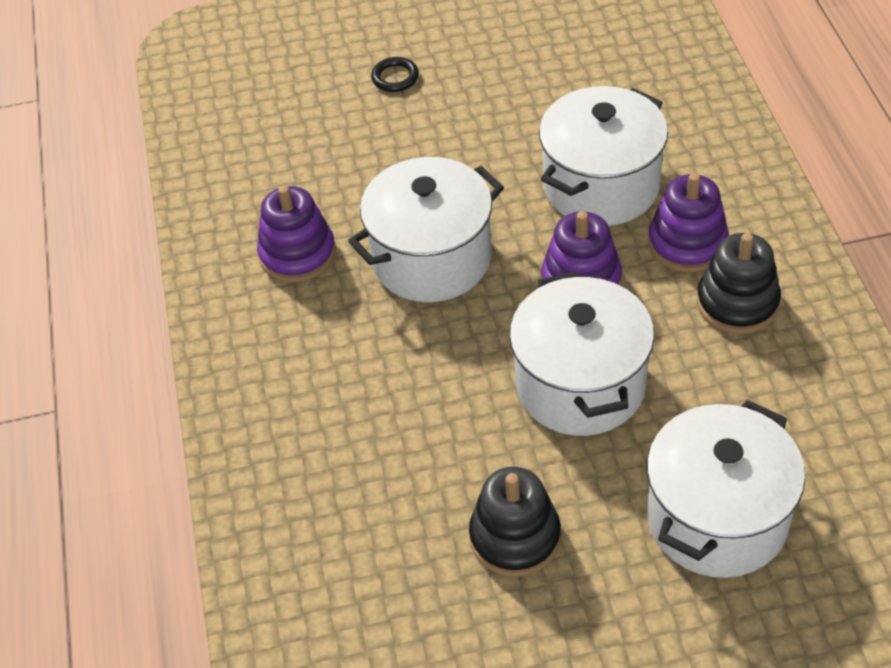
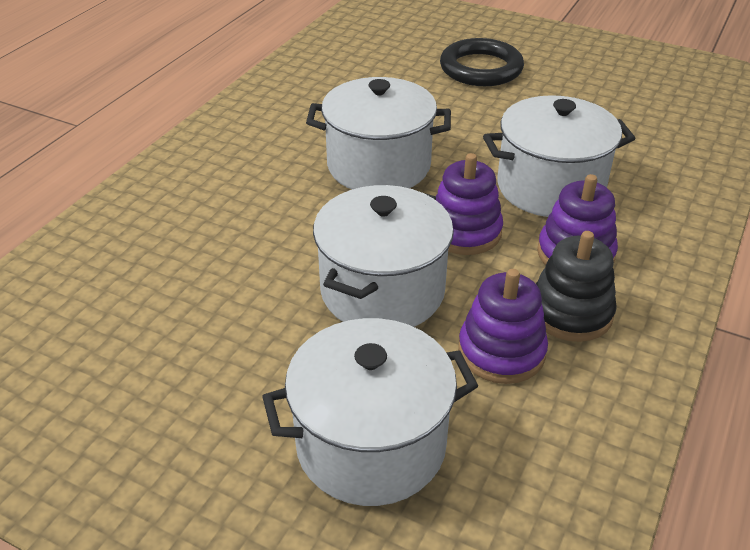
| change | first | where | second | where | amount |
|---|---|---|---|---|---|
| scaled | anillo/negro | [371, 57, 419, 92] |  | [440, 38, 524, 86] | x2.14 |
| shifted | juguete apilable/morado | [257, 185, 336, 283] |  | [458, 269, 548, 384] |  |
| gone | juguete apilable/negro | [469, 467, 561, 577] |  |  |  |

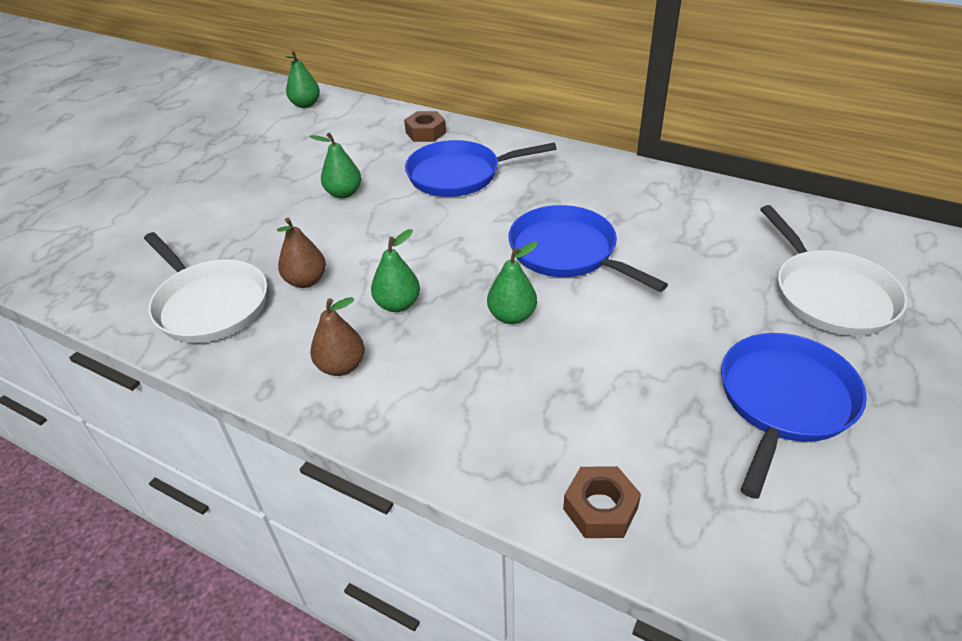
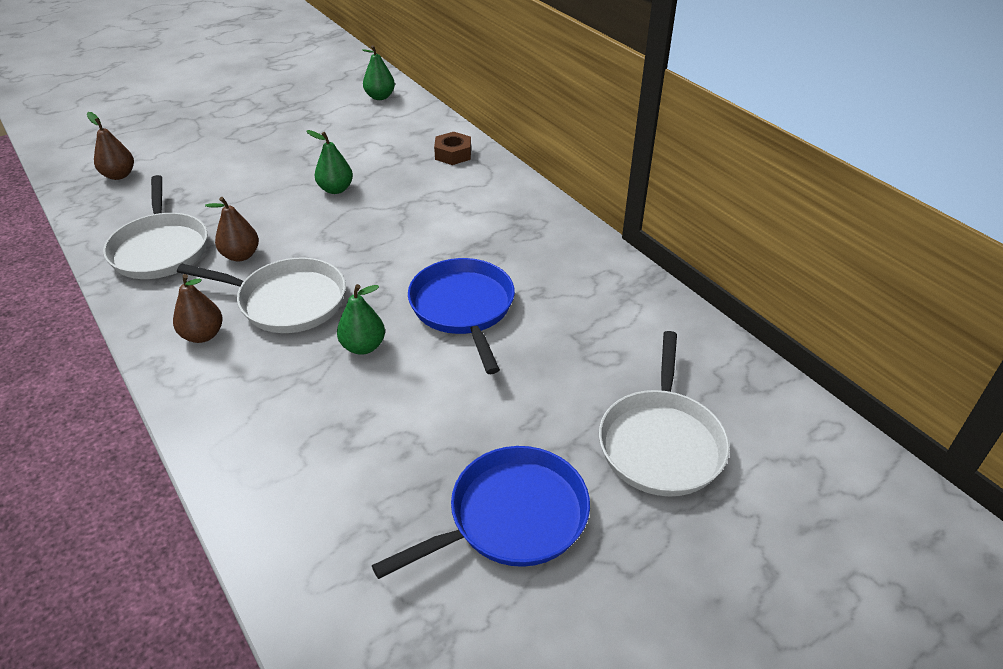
| change | first | where | second | where | amount |
|---|---|---|---|---|---|
| new |  |  | pera/marrón | [87, 112, 134, 180] |  |
| swapped | pera/verde | [371, 229, 420, 312] | sartén/blanco | [177, 258, 346, 333] |  |
| gone | sartén/azul | [405, 140, 557, 197] |  |  |  |
| gone | tuerca/marrón | [563, 466, 641, 538] |  |  |  |

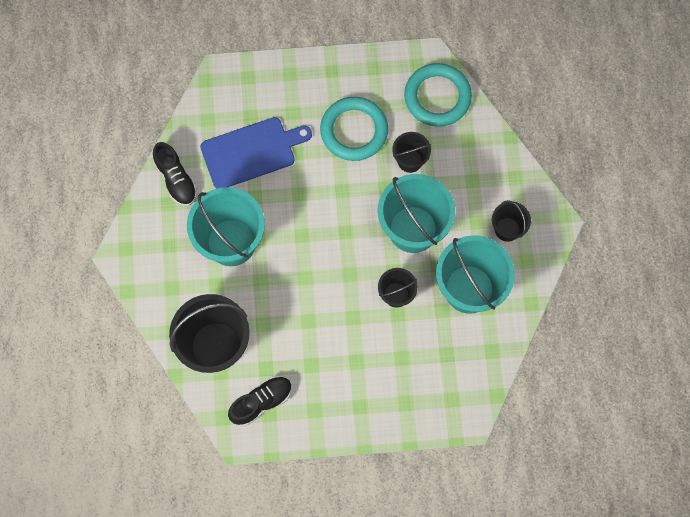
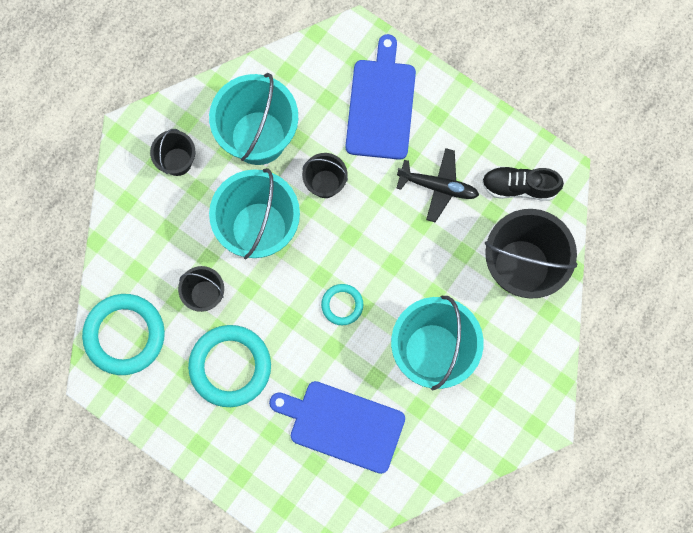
| change | first | where | second | where | amount |
|---|---|---|---|---|---|
| new |  |  | anillo/turquesa | [321, 284, 363, 326] |  |
| new |  |  | tabla de cortar/azul | [345, 34, 416, 160] |  |
| new |  |  | avión/negro | [396, 148, 479, 222] |  |
| gone | zapato/negro | [153, 142, 197, 206] |  |  |  |

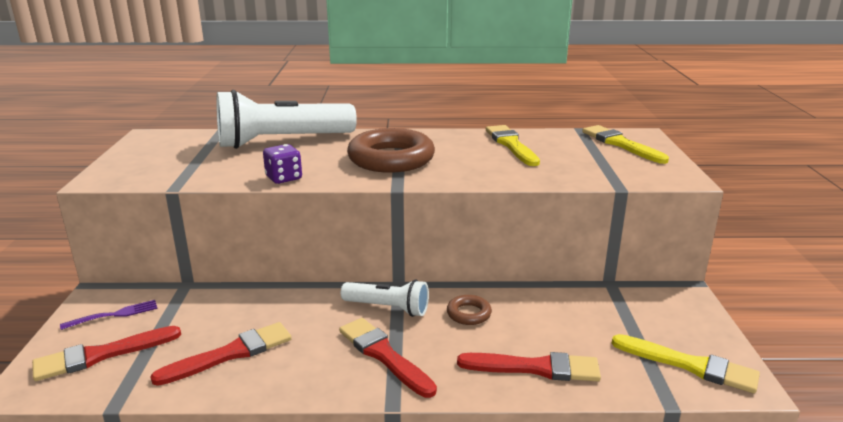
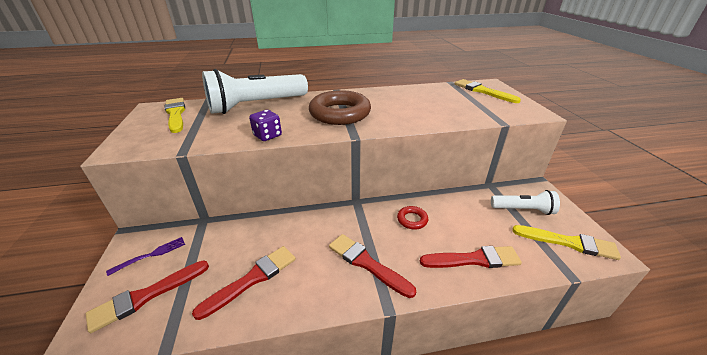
| change | first | where | second | where | amount |
|---|---|---|---|---|---|
| shifted | pincel/amarillo | [486, 125, 540, 166] |  | [164, 98, 185, 133] |  |
| repainted | anillo/marrón | [447, 295, 492, 325] | anillo/rojo | [397, 206, 428, 230] |  |
| shifted | lámpara de mano/blanco | [341, 279, 429, 317] |  | [491, 190, 560, 215] |  |

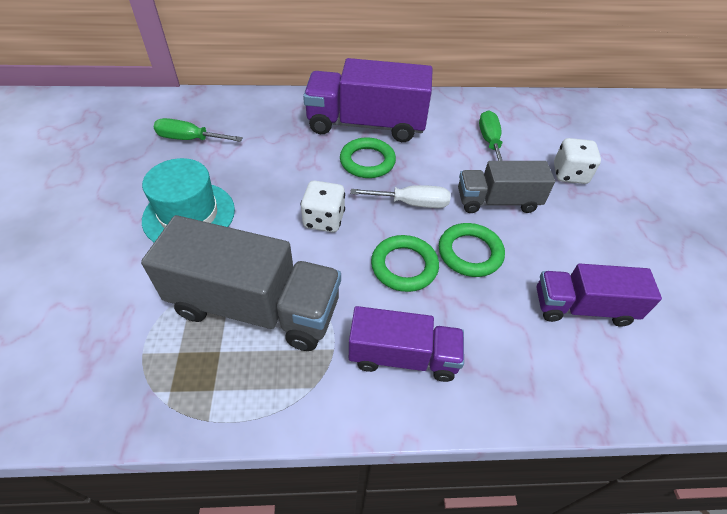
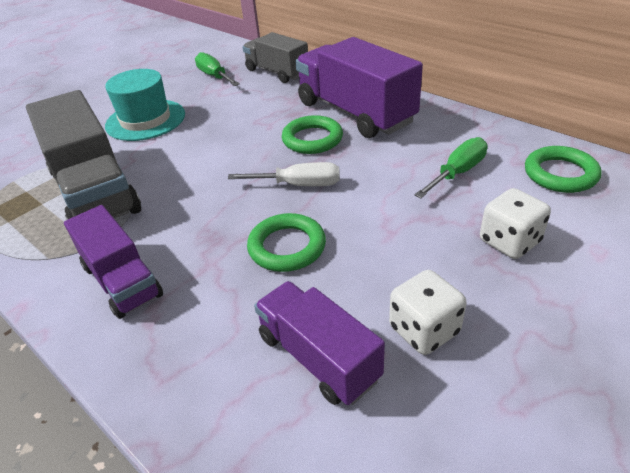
| change | first | where | second | where | amount |
|---|---|---|---|---|---|
| rotated | destornillador/blanco | [350, 185, 451, 208] |  | [228, 162, 340, 186] | 45 degrees counterclockwise |
| shifted | camión/gris | [458, 161, 555, 213] |  | [243, 32, 308, 83] |  |
| shifted | dado/blanco | [300, 180, 345, 232] |  | [389, 270, 467, 355] |  |
| shifted | anillo/verde | [371, 235, 439, 292] |  | [525, 146, 601, 193] |  |

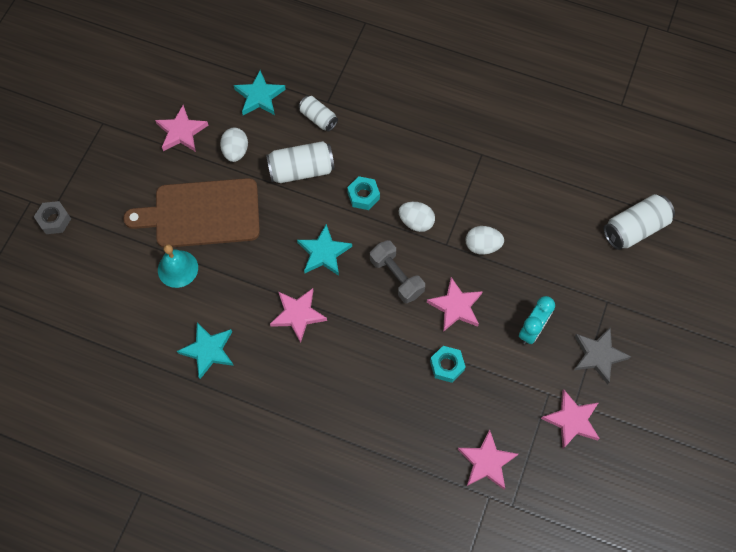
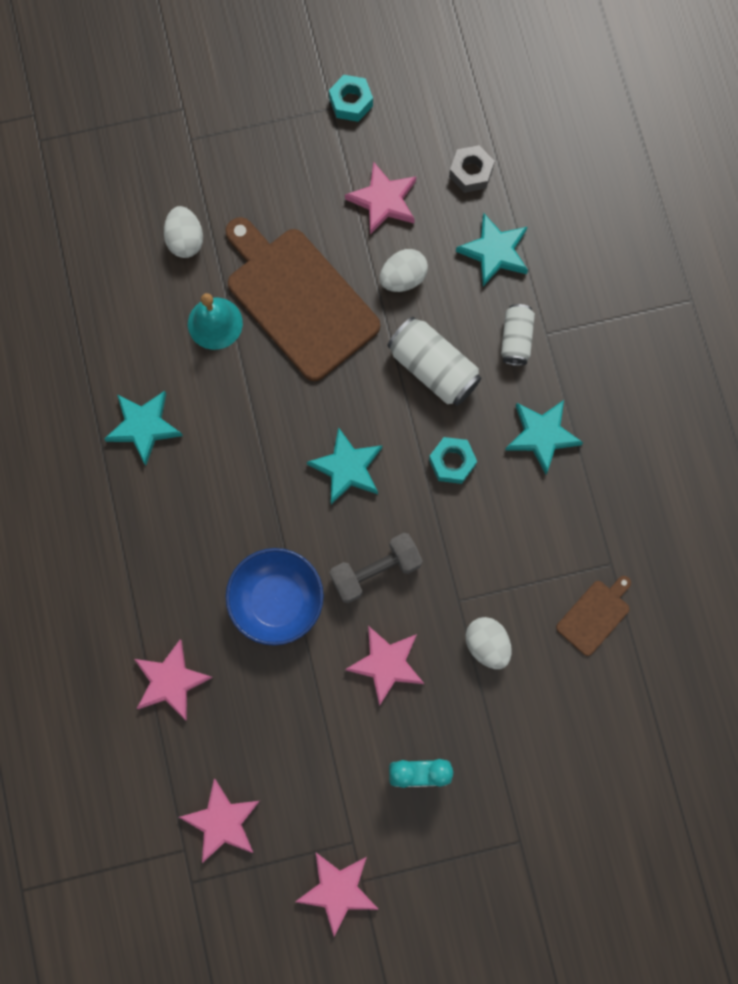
| change | first | where | second | where | amount |
|---|---|---|---|---|---|
| shifted | estrella/rosa | [270, 288, 327, 343] |  | [134, 639, 213, 721] |  |
| shifted | huevo/blanco | [399, 202, 435, 232] |  | [164, 206, 203, 258] |  |
| new |  |  | cuenco/azul | [226, 548, 324, 646] |  |
| shifted | tuerca/turquesa | [430, 346, 466, 383] |  | [329, 75, 373, 122] |  |
| rotated | mancuerna/gris | [370, 240, 425, 303] |  | [329, 533, 423, 603] | 45 degrees clockwise |
| shifted | tuerca/gris | [34, 201, 71, 234] |  | [449, 145, 495, 193] |  |
| new |  |  | estrella/turquesa | [505, 400, 583, 474] |  |
| new |  |  | tabla de cortar/marrón | [556, 576, 631, 656] |  |
| gone | estrella/gris | [574, 328, 631, 385] |  |  |  |
| gone | lata/blanco | [604, 194, 675, 250] |  |  |  |

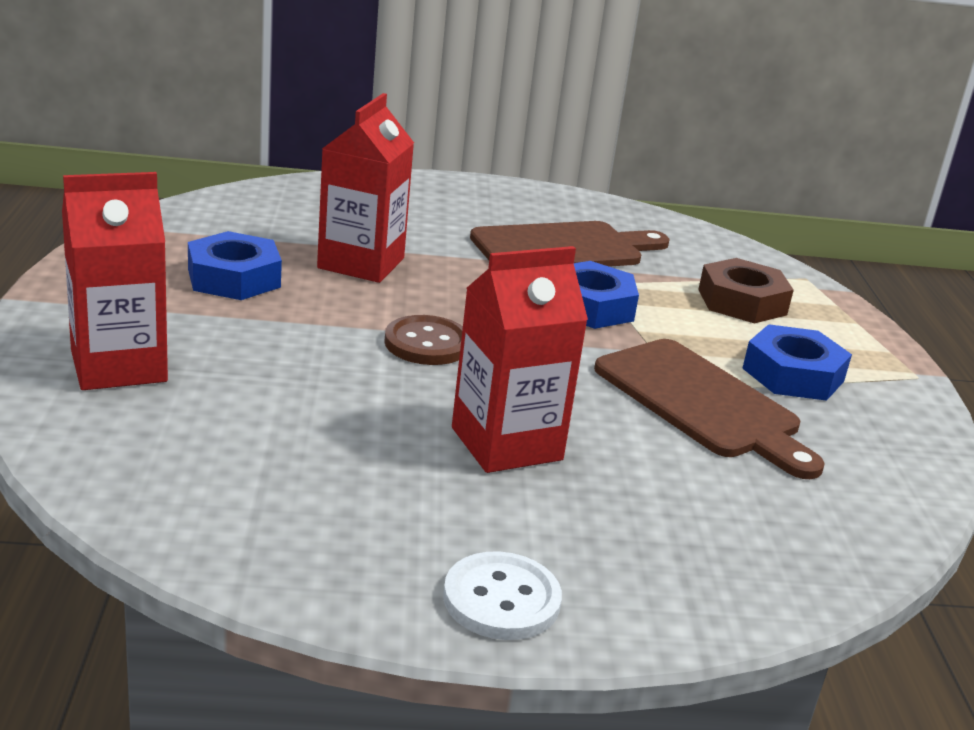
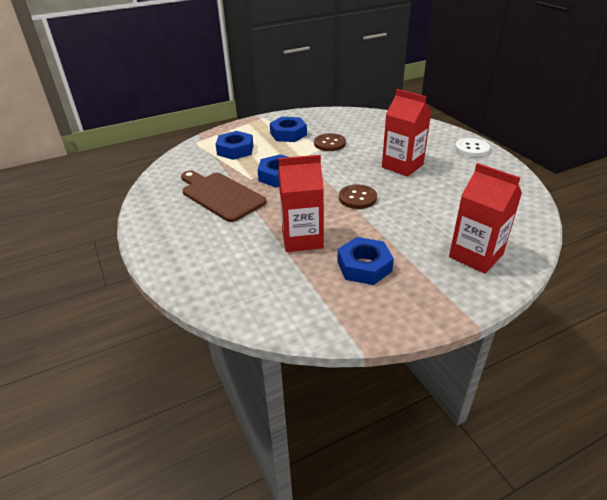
| change | first | where | second | where | amount |
|---|---|---|---|---|---|
| repainted | tuerca/marrón | [698, 258, 794, 323] | tuerca/azul | [216, 131, 253, 160] |  |
| swapped | tabla de cortar/marrón | [594, 339, 825, 479] | botón/marrón | [314, 133, 346, 151] |  |

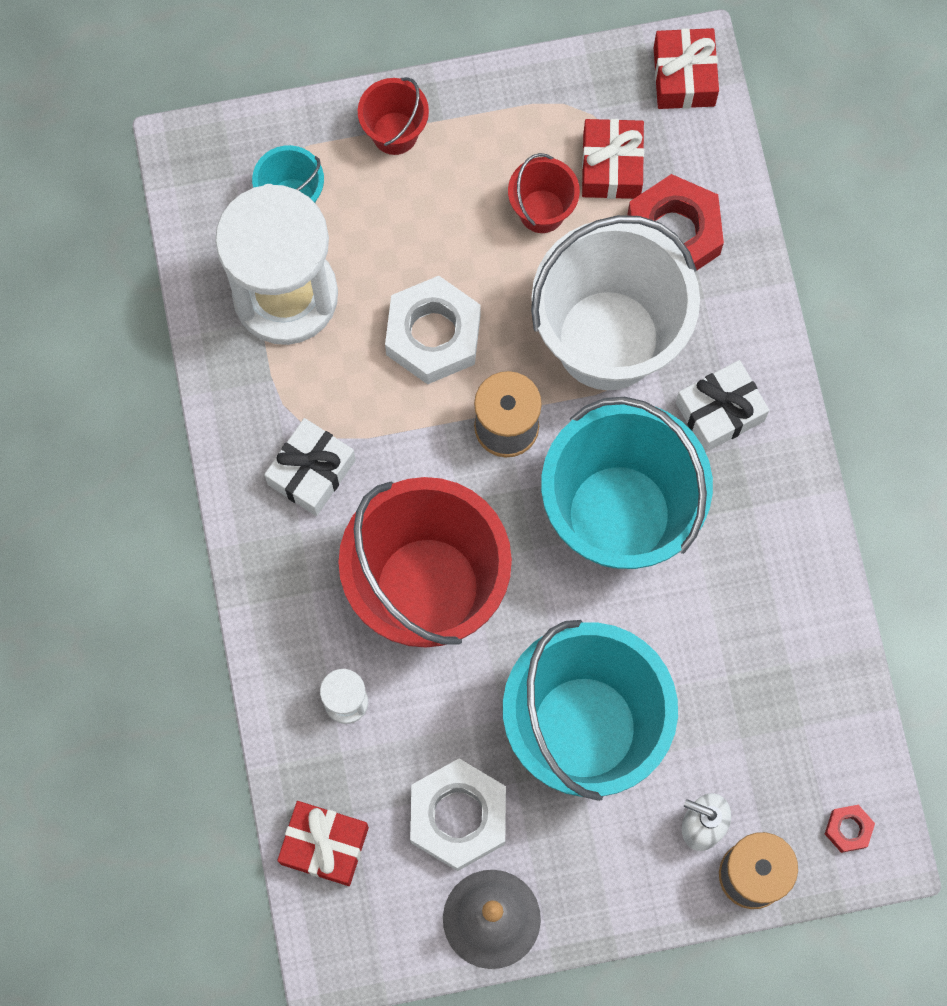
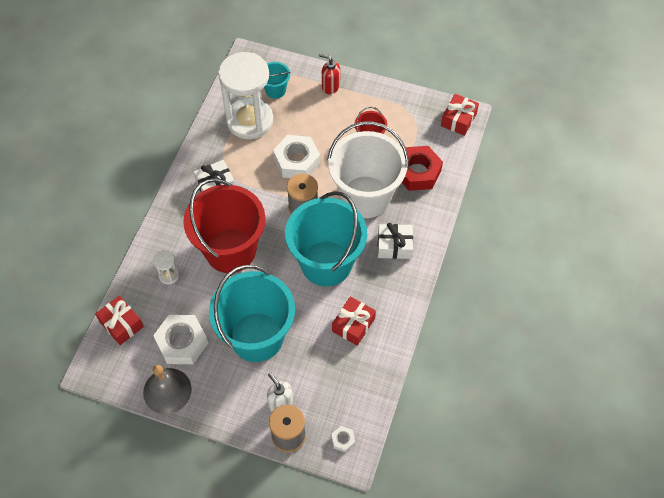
| change | first | where | second | where | amount |
|---|---|---|---|---|---|
| swapped | balde/rojo | [358, 77, 429, 155] | dispensador de jabón/rojo | [319, 53, 340, 94] |  |
| repainted | tuerca/rojo | [825, 805, 875, 853] | tuerca/blanco | [331, 426, 355, 453] |  |
| shifted | regalo/rojo | [582, 119, 644, 199] |  | [332, 296, 376, 346] |  |

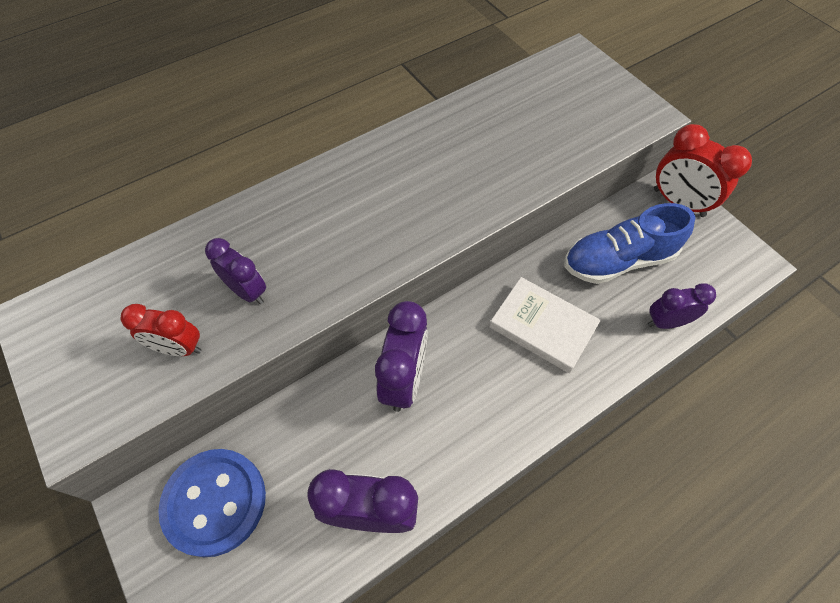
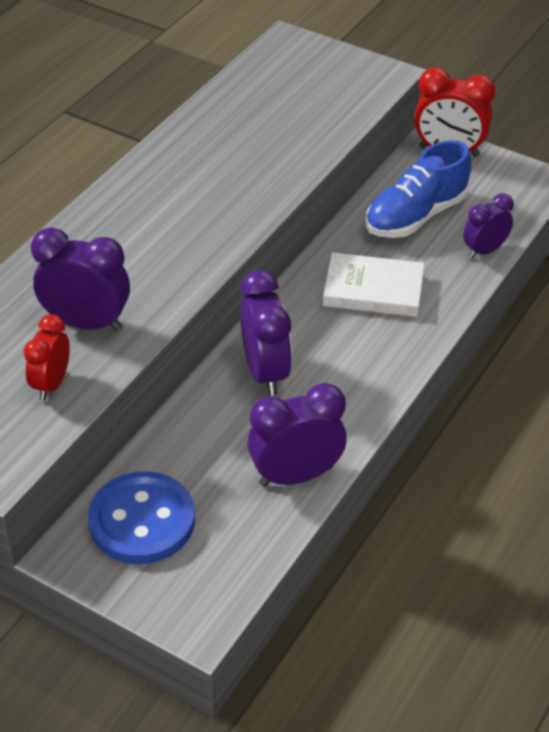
| change | first | where | second | where | amount |
|---|---|---|---|---|---|
| rotated | despertador/rojo | [120, 304, 201, 356] |  | [24, 314, 70, 401] | 120 degrees clockwise |
| scaled | despertador/morado | [205, 238, 266, 304] |  | [31, 227, 130, 331] | x1.56 |

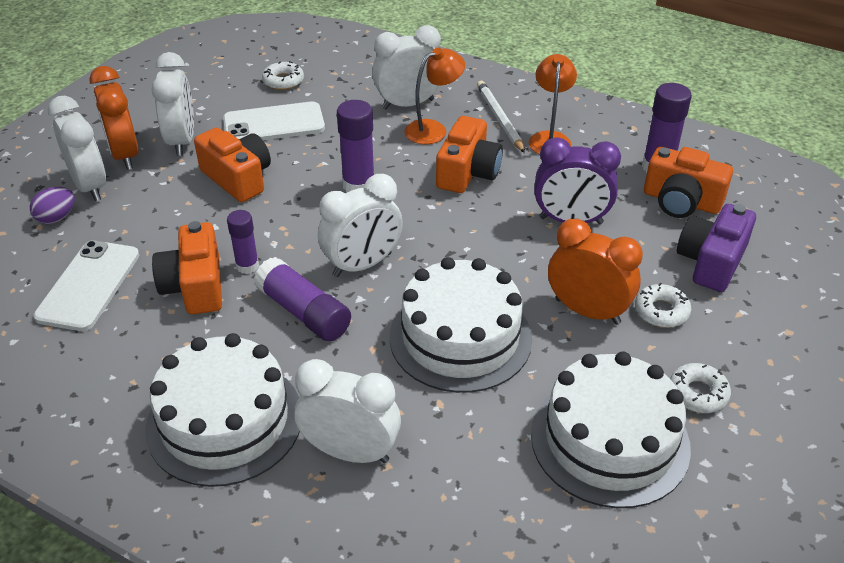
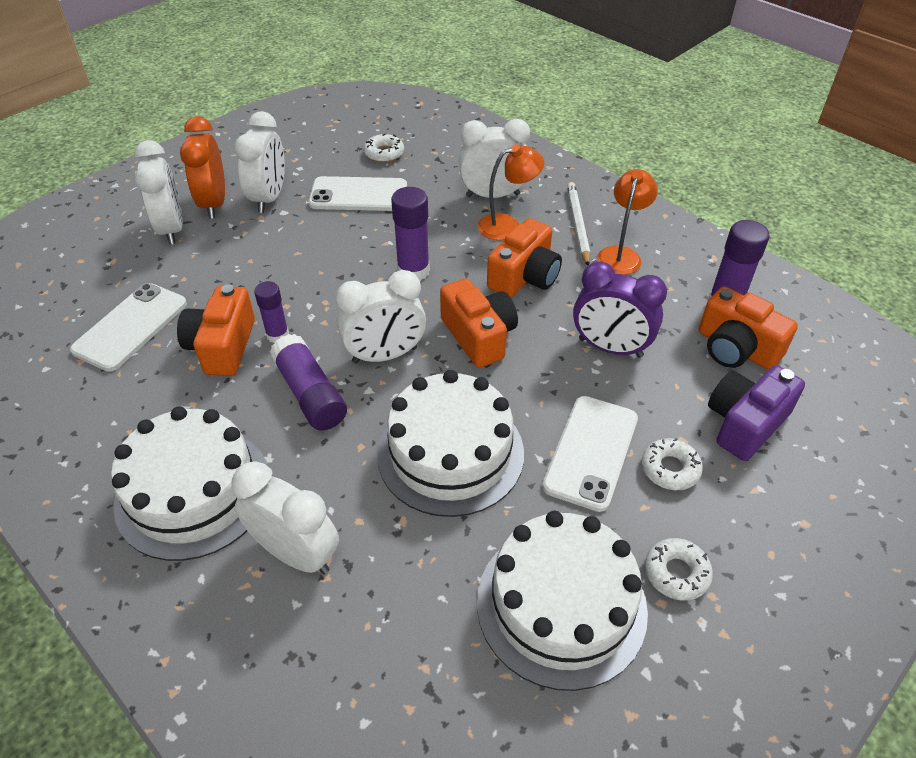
| change | first | where | second | where | amount |
|---|---|---|---|---|---|
| shifted | cámara/naranja | [194, 128, 271, 202] |  | [440, 278, 518, 368] |  |
| swapped | despertador/naranja | [548, 219, 643, 325] | móvil/blanco | [542, 396, 638, 512] |  |
| gone | huevo/morado | [30, 187, 75, 224] |  |  |  |

